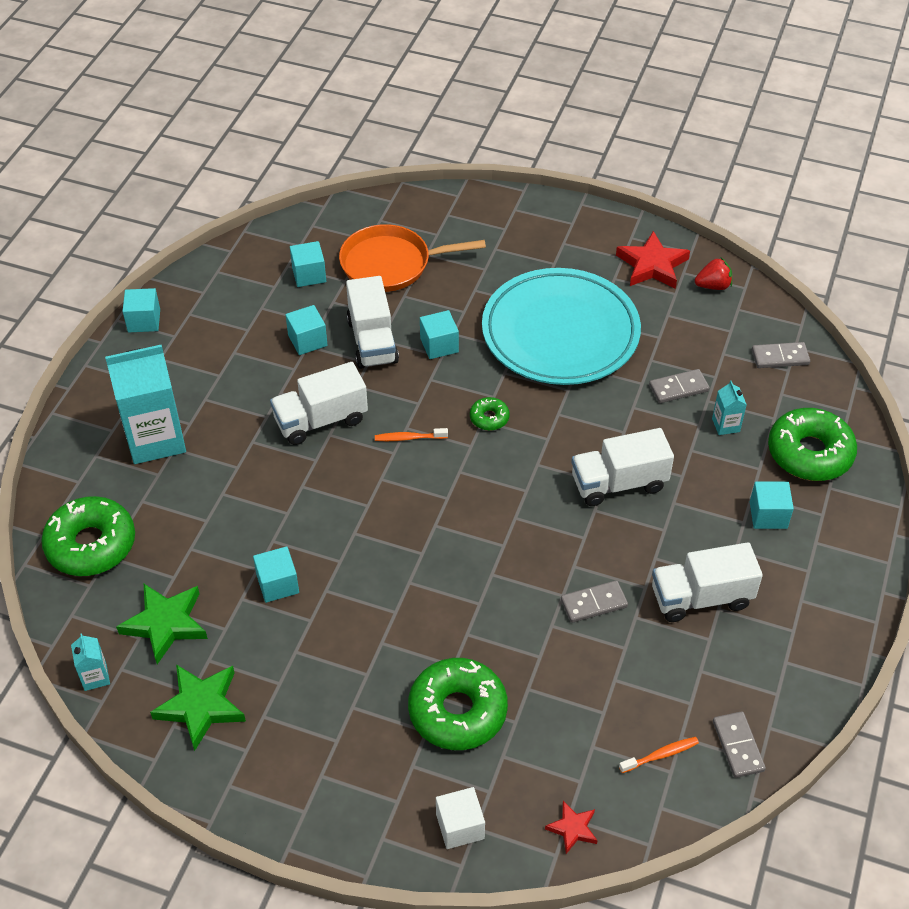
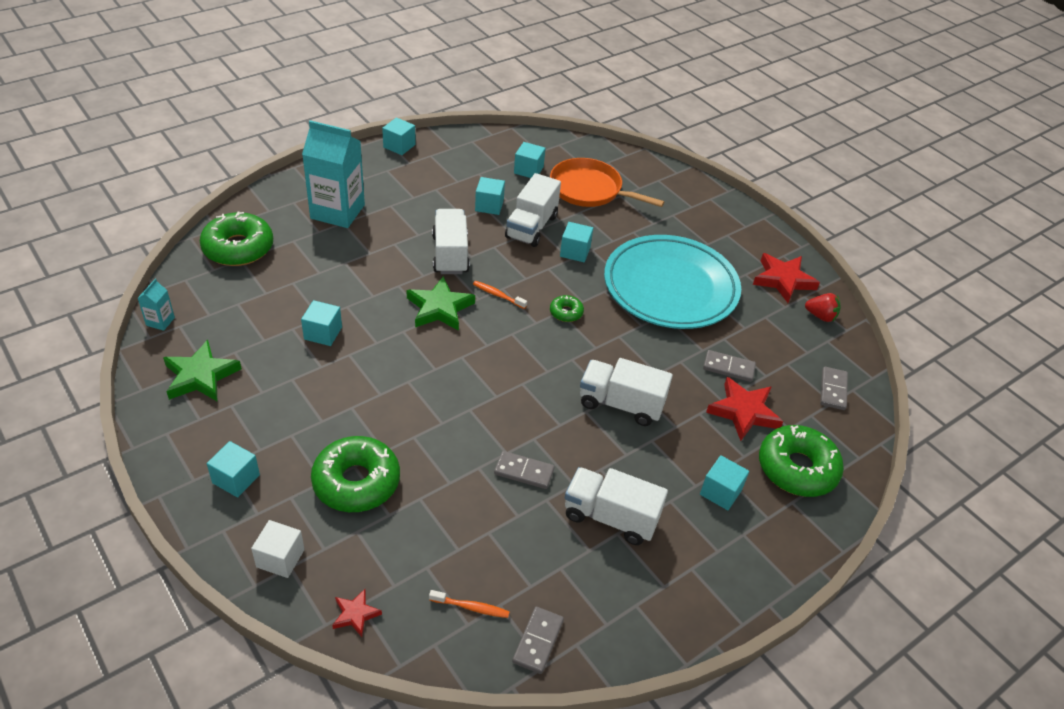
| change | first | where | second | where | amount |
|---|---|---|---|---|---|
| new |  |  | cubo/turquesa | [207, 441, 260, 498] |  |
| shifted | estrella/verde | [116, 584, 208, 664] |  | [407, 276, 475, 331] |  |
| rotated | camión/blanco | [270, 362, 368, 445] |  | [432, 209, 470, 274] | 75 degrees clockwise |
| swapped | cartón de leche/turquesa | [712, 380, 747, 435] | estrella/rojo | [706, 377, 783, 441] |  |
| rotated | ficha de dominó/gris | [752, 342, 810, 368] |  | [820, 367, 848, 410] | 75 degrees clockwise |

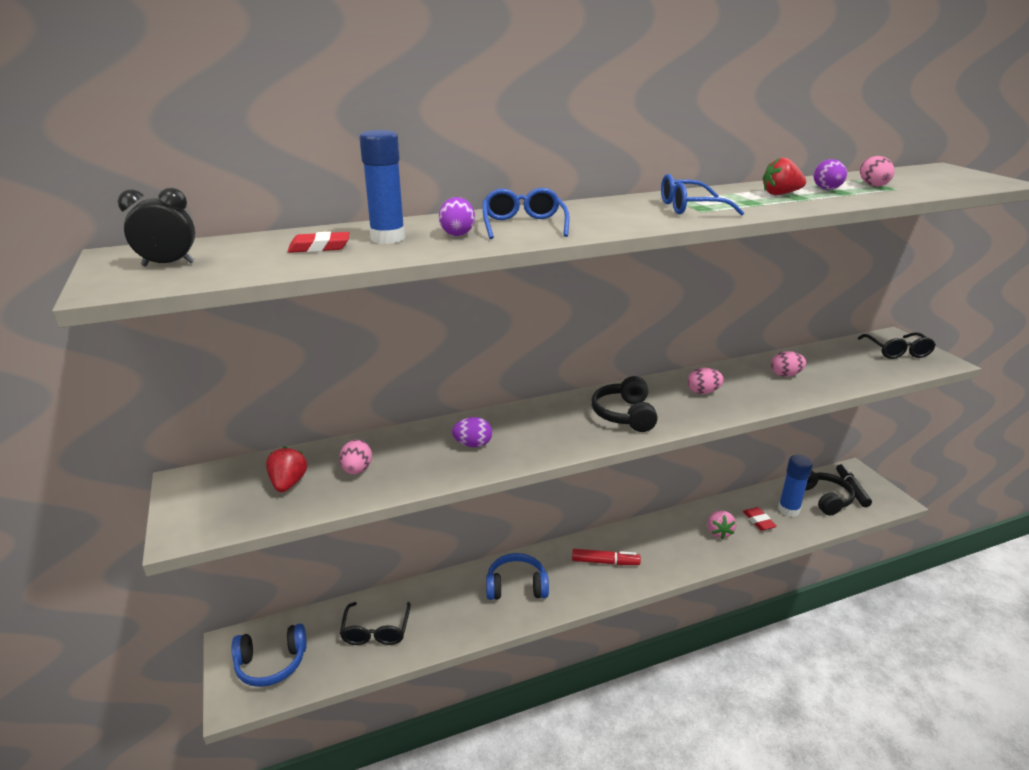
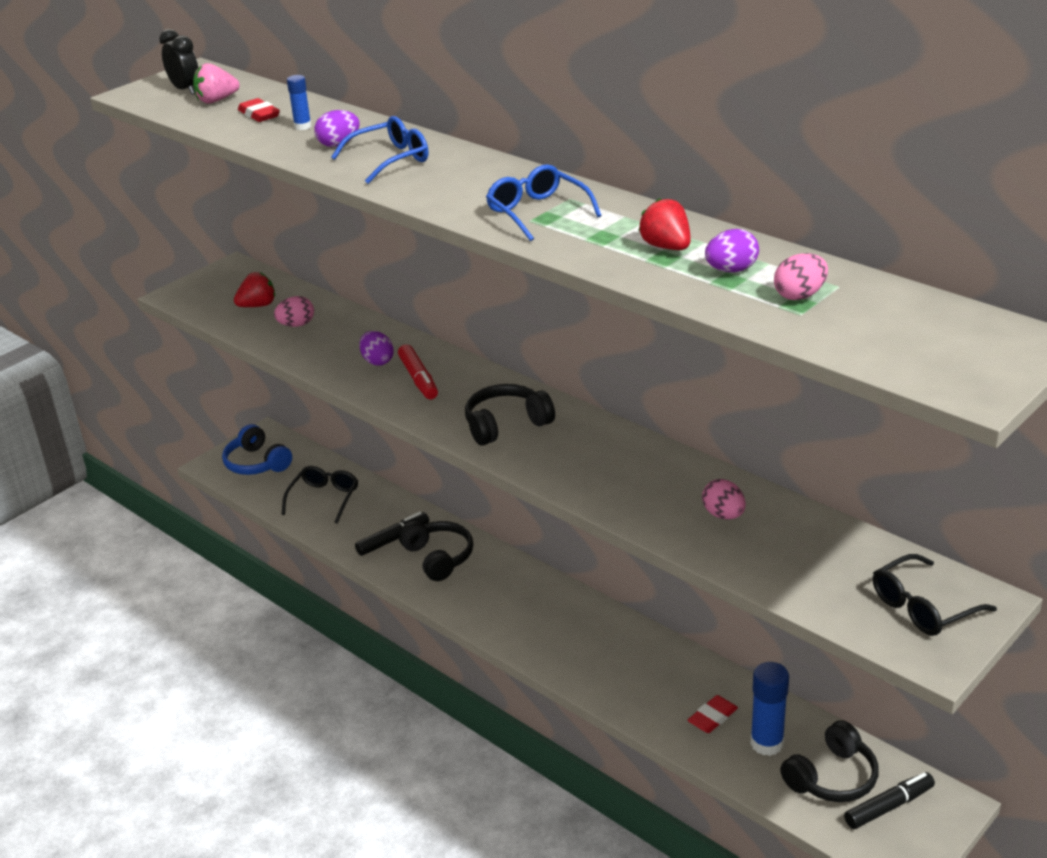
| change | first | where | second | where | amount |
|---|---|---|---|---|---|
| shifted | fresa/rosa | [707, 510, 736, 539] |  | [193, 63, 240, 104] |  |
| rotated | gafas/negro | [340, 602, 411, 645] |  | [281, 466, 358, 524] | 135 degrees clockwise |
| scaled | barra de pegamento/azul | [359, 130, 405, 244] |  | [287, 75, 312, 130] | x0.55 |
| new |  |  | rotulador/negro | [355, 512, 429, 556] |  |
| shifted | rotulador/rojo | [572, 549, 641, 565] |  | [398, 344, 438, 400] |  |
| repainted | auriculares/azul | [486, 553, 549, 600] | auriculares/negro | [399, 521, 473, 581] |  |
| gone | huevo/rosa | [687, 368, 724, 394] |  |  |  |

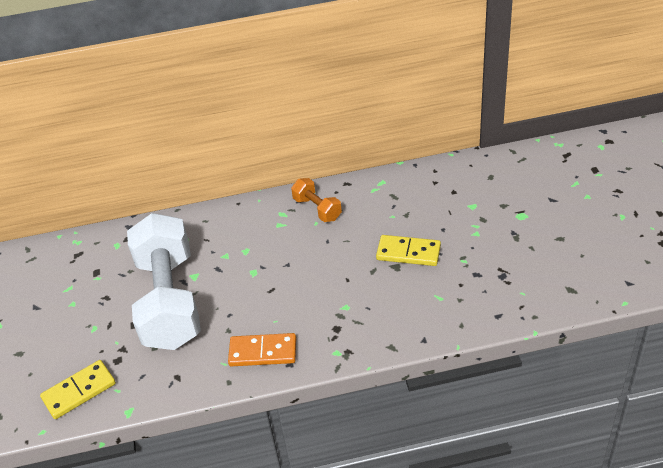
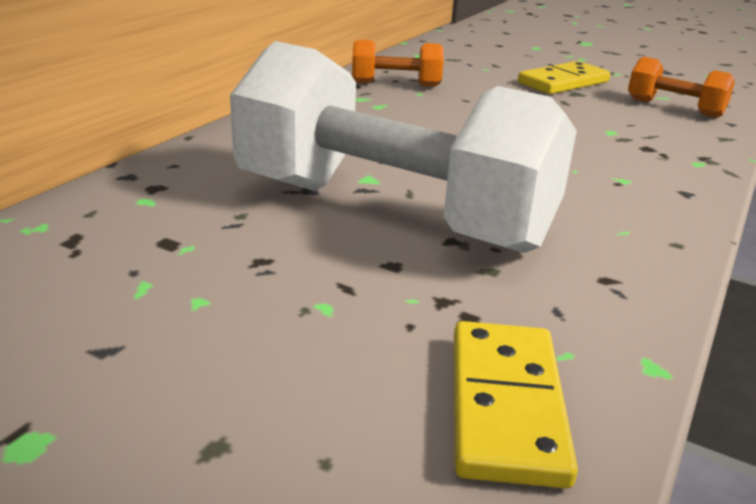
| change | first | where | second | where | amount |
|---|---|---|---|---|---|
| new |  |  | mancuerna/naranja | [628, 57, 735, 118] |  |
| gone | ficha de dominó/naranja | [228, 333, 296, 366] |  |  |  |

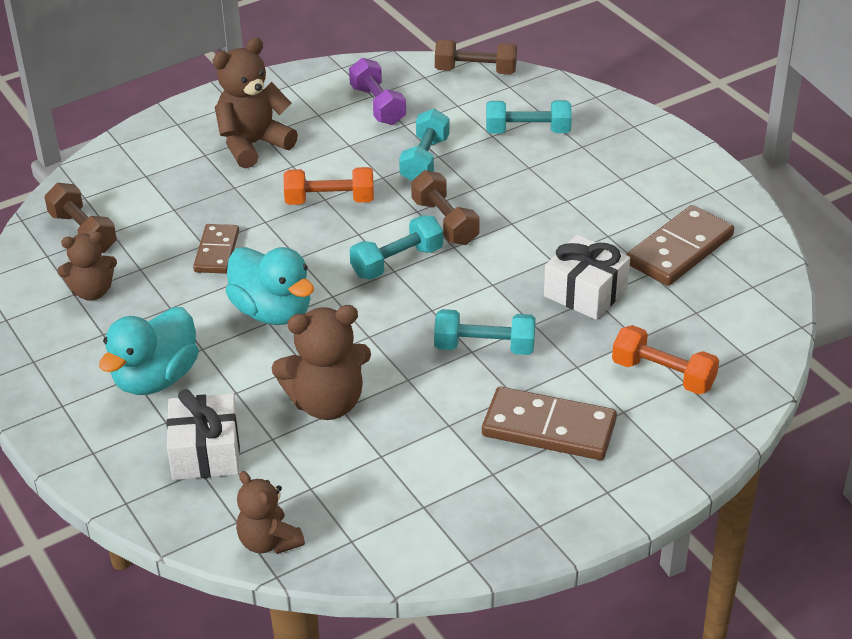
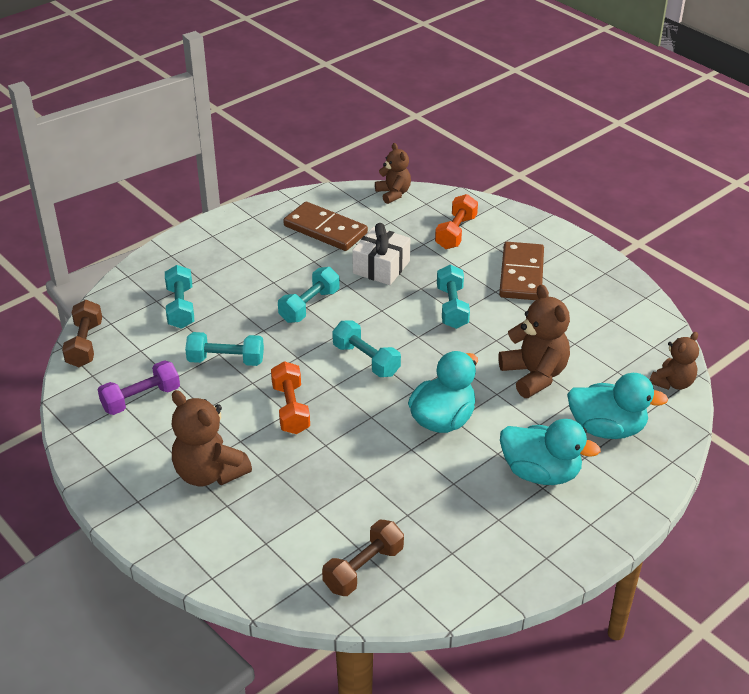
| change | first | where | second | where | amount |
|---|---|---|---|---|---|
| new |  |  | mancuerna/turquesa | [278, 267, 340, 323] |  |
| shifted | osito/marrón | [57, 232, 117, 301] |  | [375, 143, 411, 204] |  |
| swapped | regalo/blanco | [166, 389, 240, 480] | pato/turquesa | [567, 373, 668, 439] |  |
| gone | ficha de dominó/marrón | [193, 224, 239, 274] |  |  |  |
| gone | mancuerna/marrón | [411, 170, 480, 245] |  |  |  |

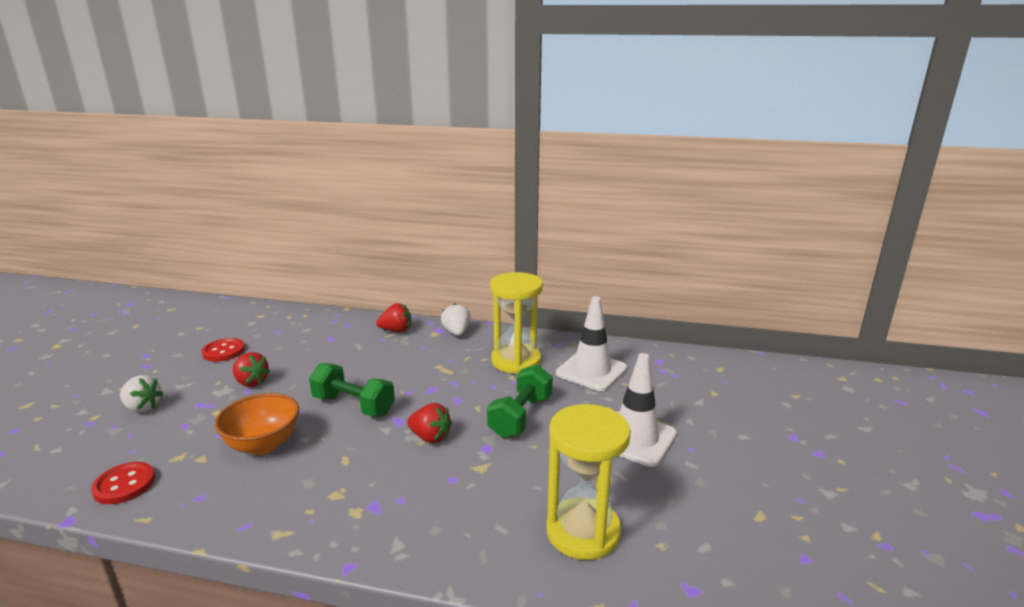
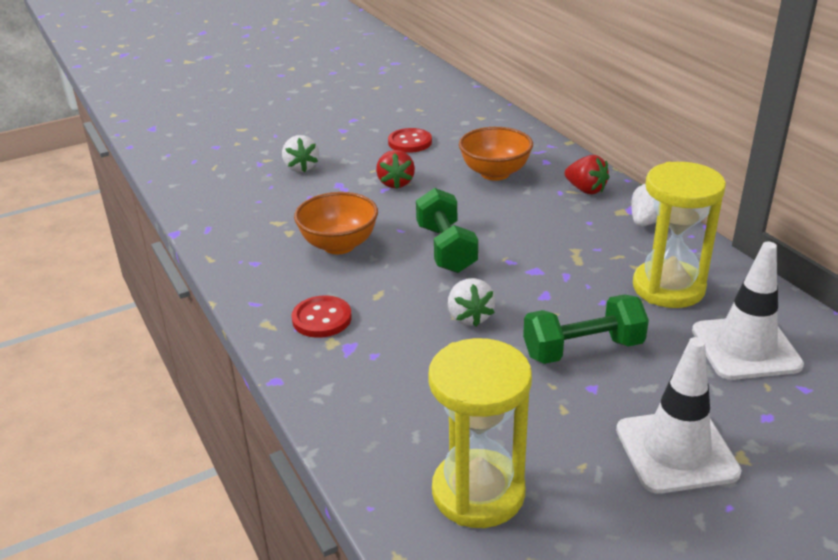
| change | first | where | second | where | amount |
|---|---|---|---|---|---|
| shifted | botón/rojo | [91, 462, 155, 504] |  | [291, 295, 352, 338] |  |
| repainted | fresa/rojo | [407, 403, 452, 444] | fresa/blanco | [448, 278, 495, 327] |  |
| new |  |  | cuenco/naranja | [459, 127, 533, 181] |  |

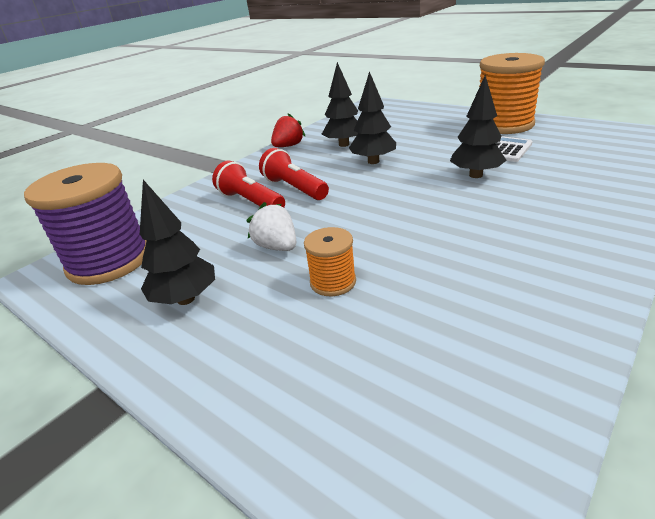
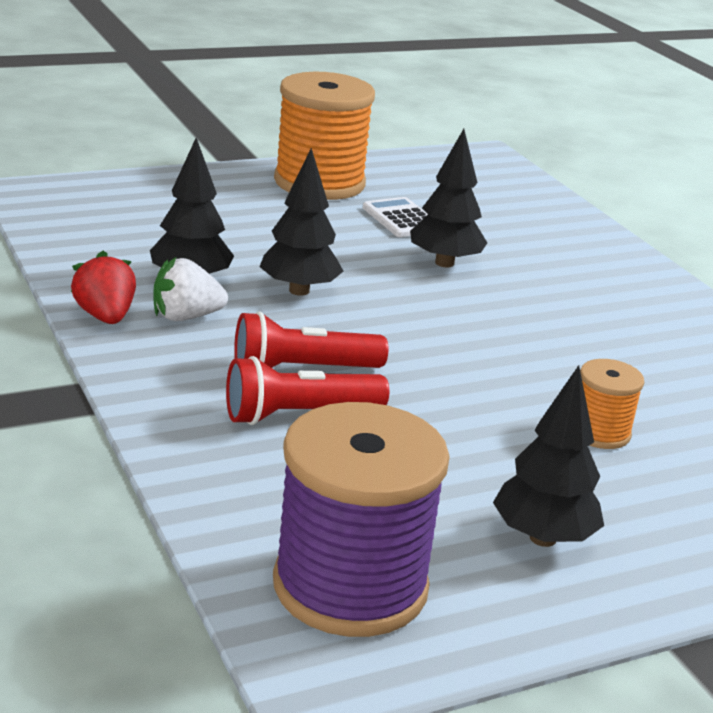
| change | first | where | second | where | amount |
|---|---|---|---|---|---|
| shifted | fresa/blanco | [246, 202, 296, 251] |  | [153, 257, 228, 321] |  |

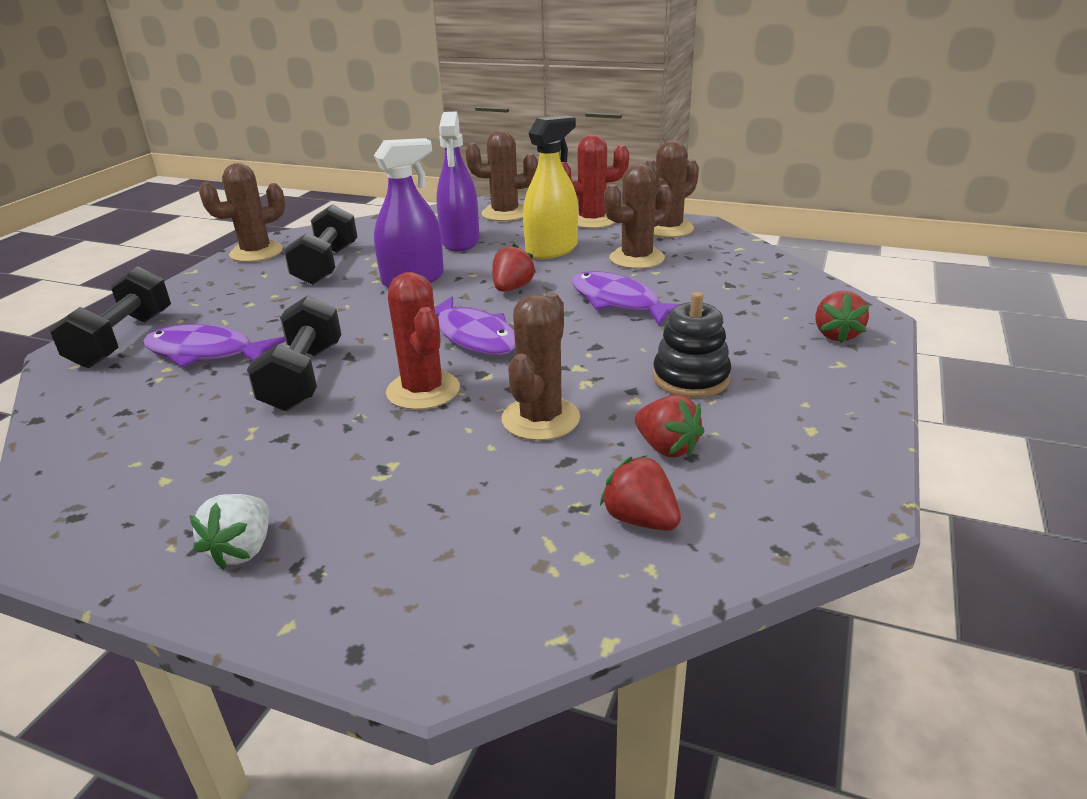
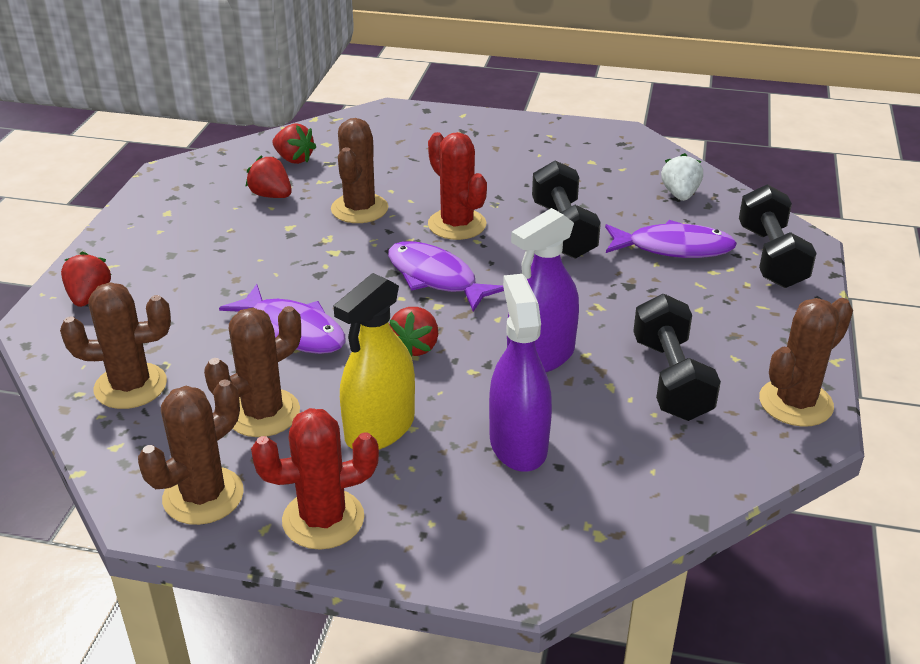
| change | first | where | second | where | amount |
|---|---|---|---|---|---|
| shifted | cactus/marrón | [465, 130, 538, 221] |  | [60, 282, 171, 409] |  |
| shifted | fresa/blanco | [189, 494, 269, 570] |  | [661, 153, 703, 201] |  |
| gone | juguete apilable/negro | [653, 292, 731, 398] |  |  |  |

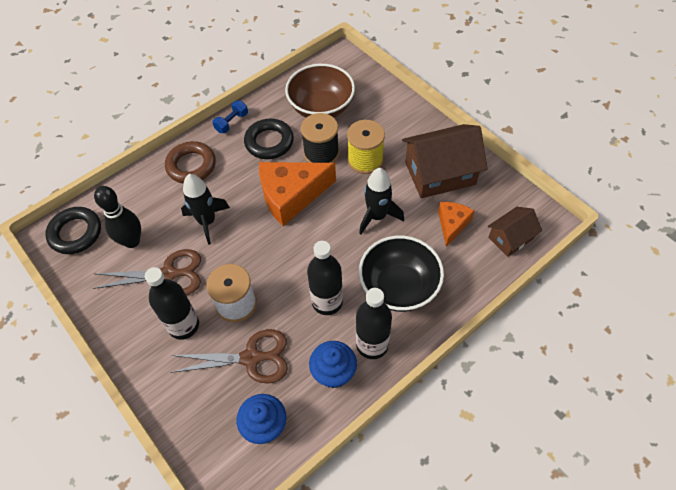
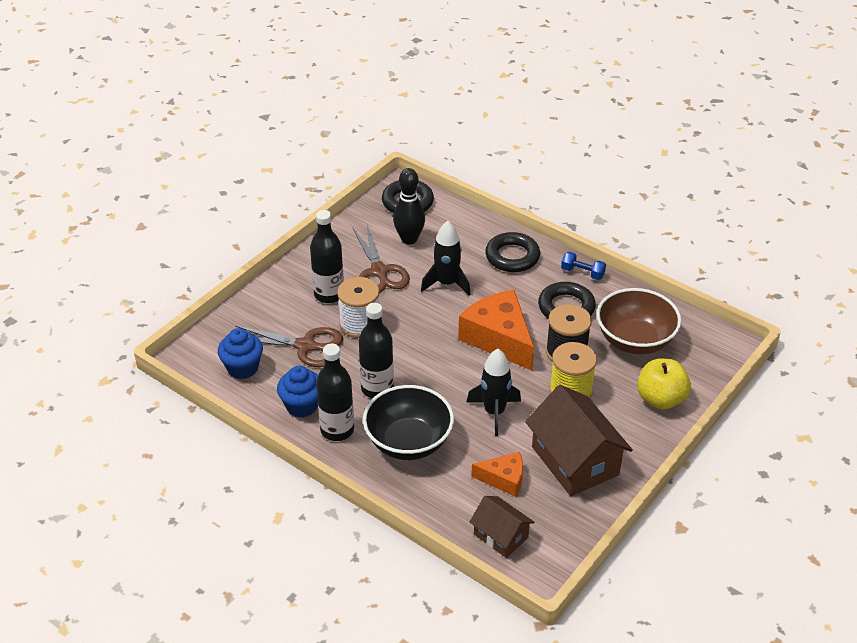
| change | first | where | second | where | amount |
|---|---|---|---|---|---|
| rotated | tijeras/marrón | [171, 329, 288, 383] |  | [235, 326, 343, 367] | 60 degrees counterclockwise |
| repainted | anillo/marrón | [165, 141, 216, 184] | anillo/negro | [485, 232, 540, 272] |  |
| new |  |  | manzana/amarillo | [637, 358, 691, 409] |  |

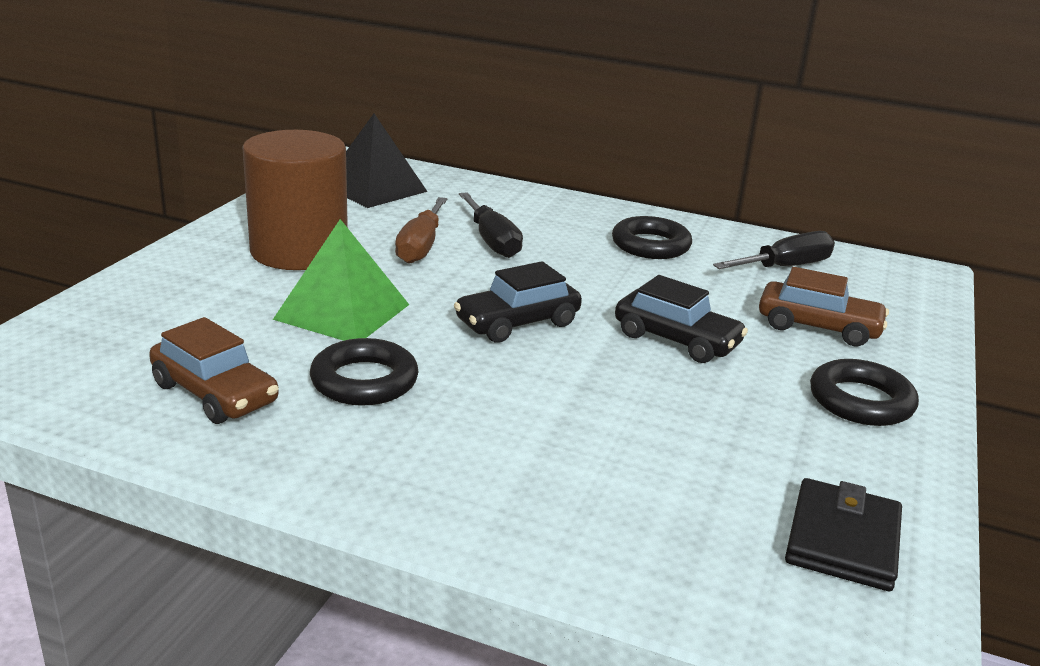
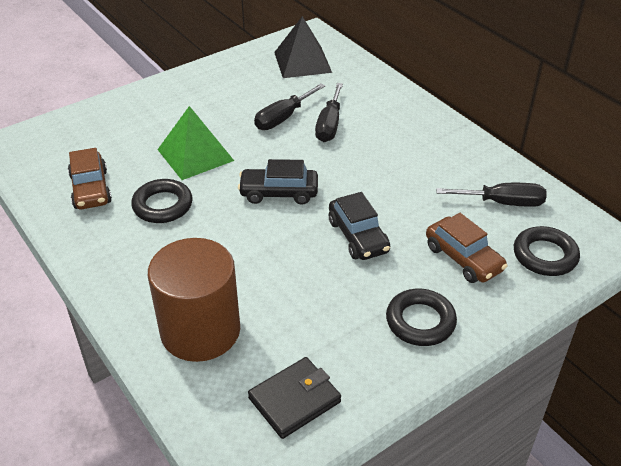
| change | first | where | second | where | amount |
|---|---|---|---|---|---|
| shifted | cilindro/marrón | [243, 130, 348, 270] |  | [148, 238, 240, 362] |  |
| repainted | destornillador/marrón | [395, 197, 447, 264] | destornillador/negro | [254, 84, 325, 130] |  |
| shifted | anillo/negro | [612, 216, 692, 259] |  | [514, 226, 580, 276] |  |

